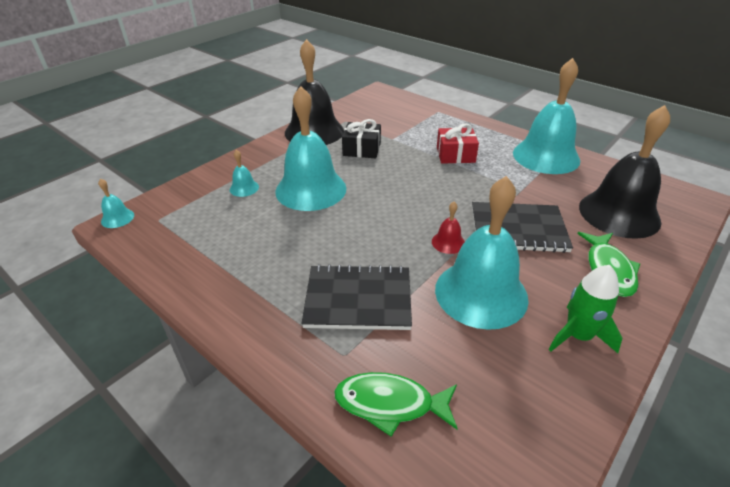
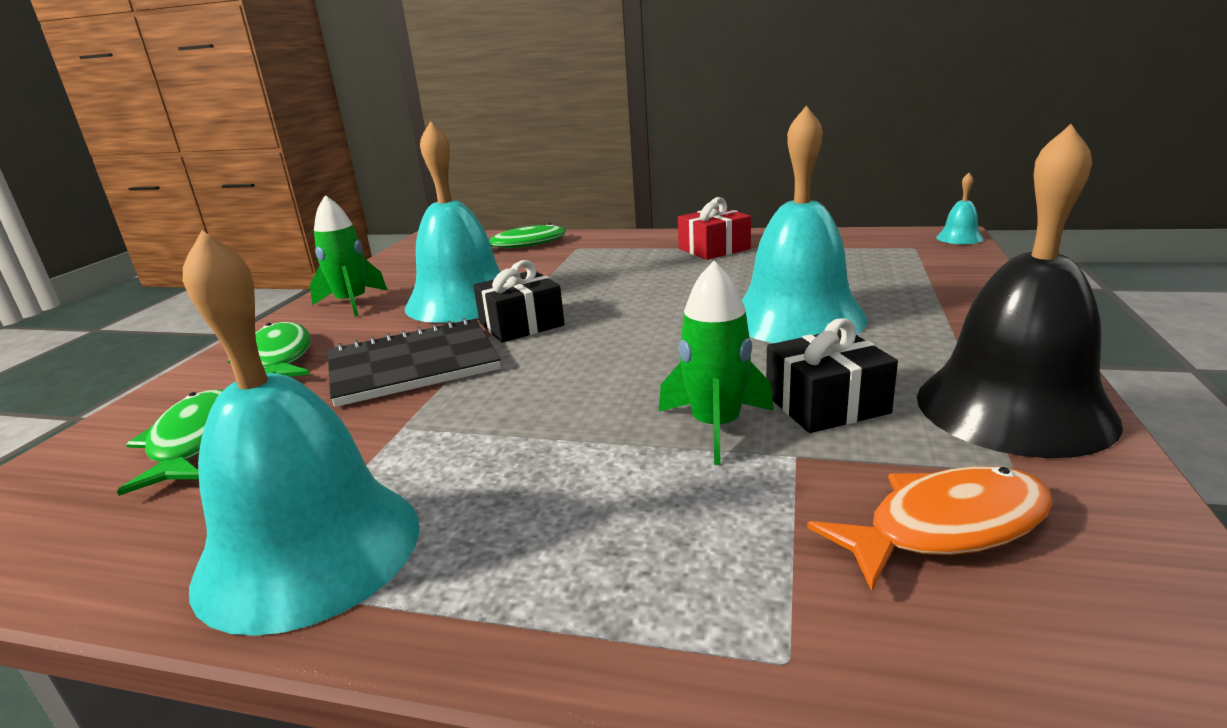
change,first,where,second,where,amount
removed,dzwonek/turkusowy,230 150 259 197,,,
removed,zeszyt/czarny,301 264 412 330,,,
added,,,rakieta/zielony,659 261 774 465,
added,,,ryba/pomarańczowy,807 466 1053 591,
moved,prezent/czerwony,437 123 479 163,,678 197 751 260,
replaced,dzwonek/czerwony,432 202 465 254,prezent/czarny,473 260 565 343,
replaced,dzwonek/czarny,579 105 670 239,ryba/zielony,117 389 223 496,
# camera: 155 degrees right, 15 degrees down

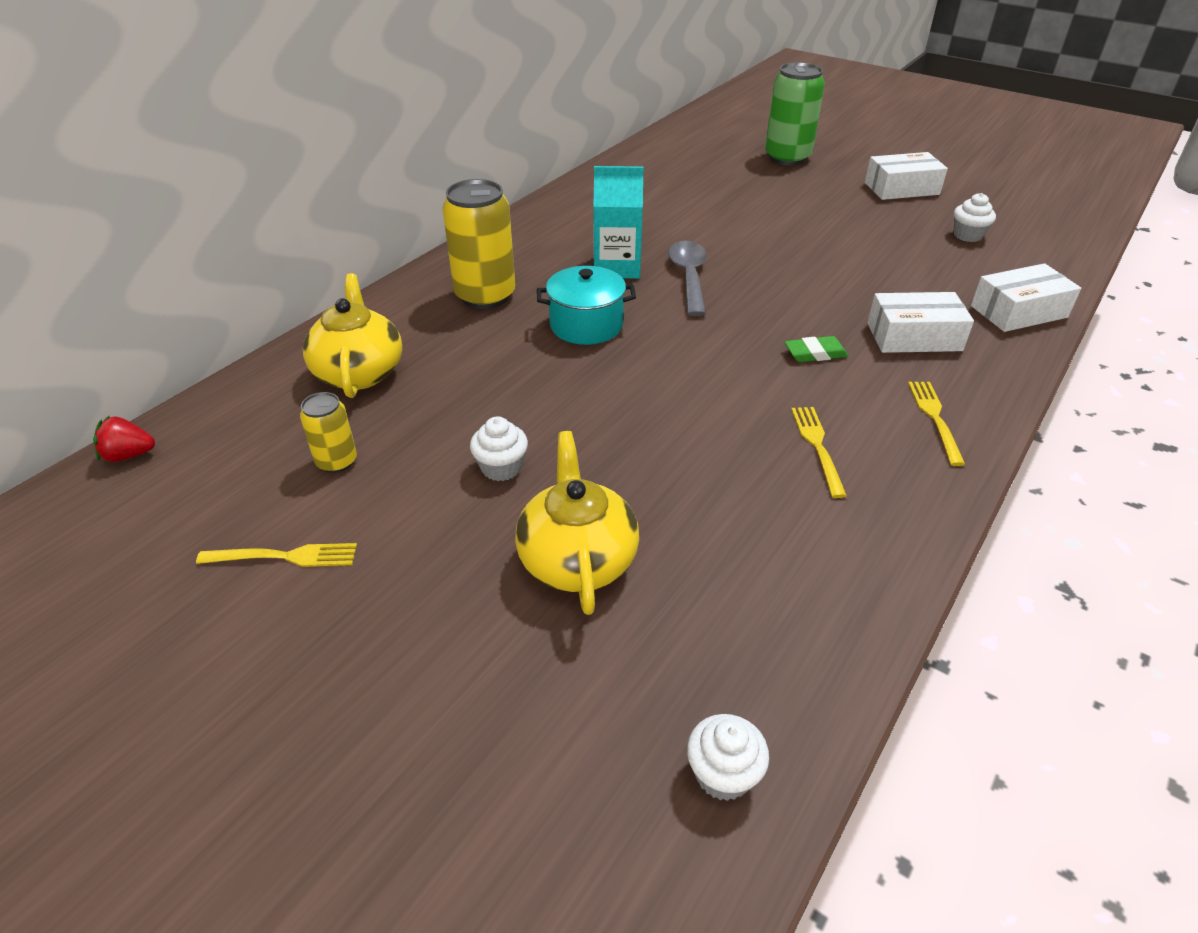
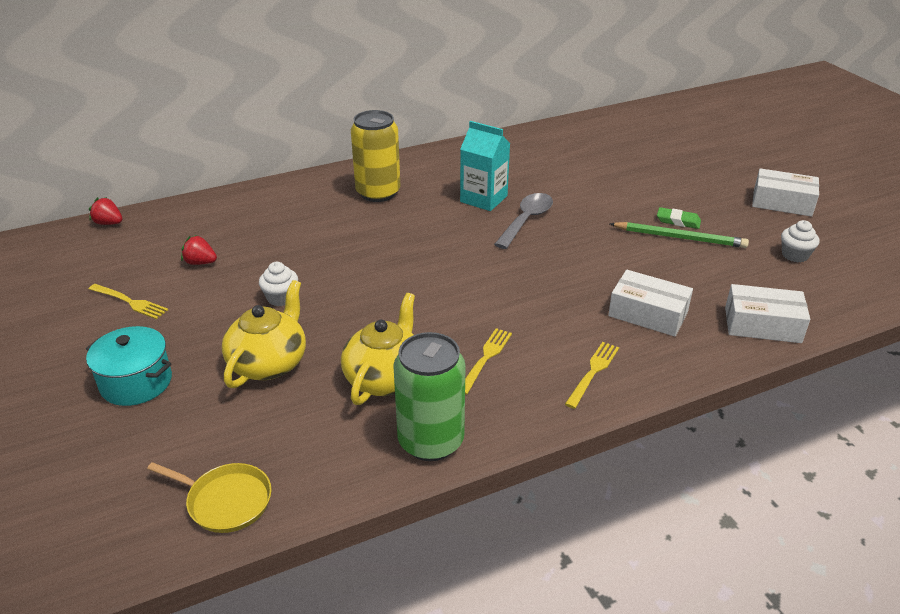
change,first,where,second,where,amount
added,,,ołówek/zielony,610 222 749 248,
moved,imbryk/żółty,303 273 402 398,,341 293 415 405,
moved,garnek/turkusowy,537 266 636 345,,86 326 172 406,
moved,puszka/zielony,765 62 825 165,,393 332 465 461,
moved,gumka do mazania/zielony,785 336 849 362,,657 207 701 229,
replaced,puszka/żółty,300 392 357 473,truskawka/czerwony,181 235 217 265,
replaced,muffinka/biały,687 714 769 801,patelnia/żółty,147 462 272 533,
# camera: 30 degrees right, 5 degrees down

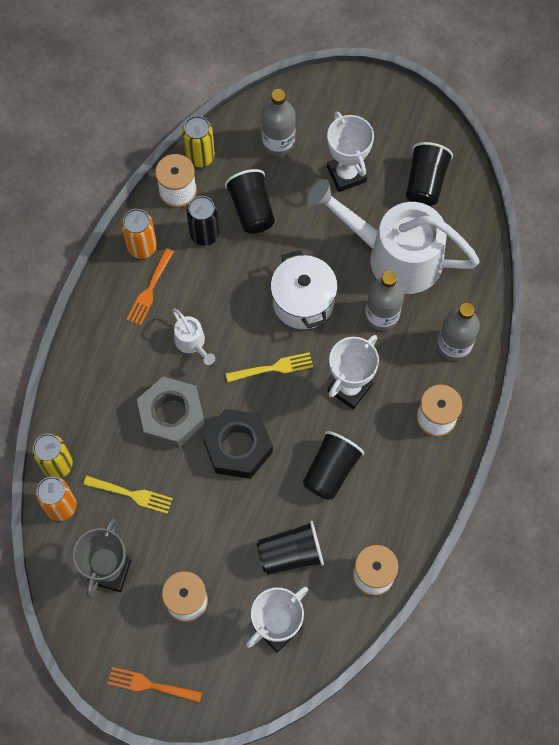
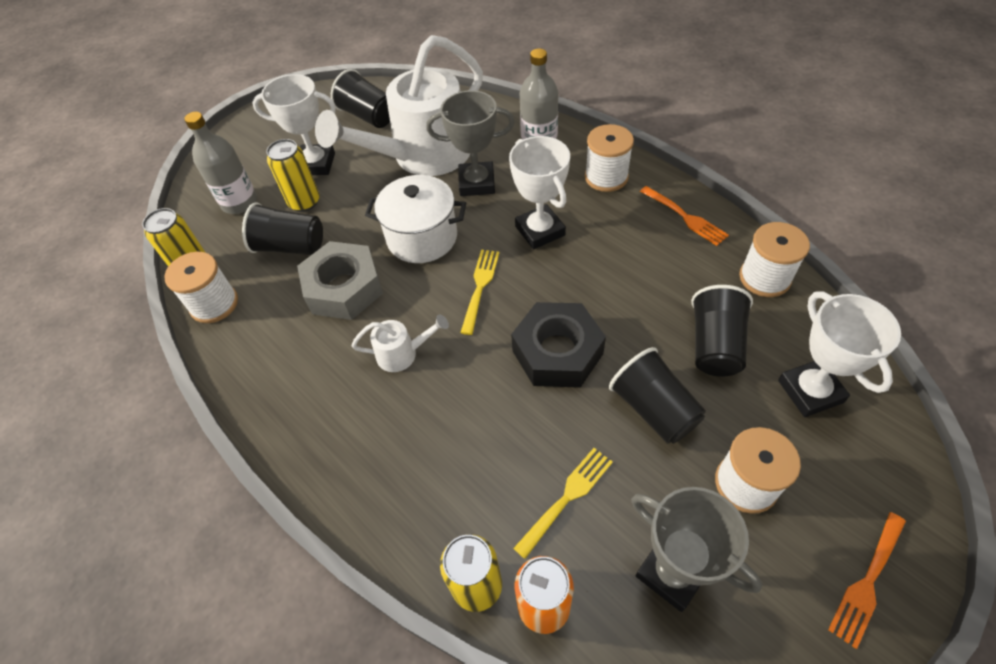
change,first,where,second,where,amount
removed,puszka/pomarańczowy,121 209 157 259,,,
removed,puszka/czarny,186 196 220 246,,,
added,,,puszka/żółty,266 139 319 212,
moved,widelec/pomarańczowy,126 248 174 326,,640 186 729 246,
moved,nakrętka/szary,137 377 205 448,,297 241 383 320,
moved,szklanka/czarny,303 431 364 500,,609 347 706 444,
replaced,butelka/szary,365 271 404 331,puchar/szary,426 90 515 196,
# camera: 60 degrees left, 15 degrees down

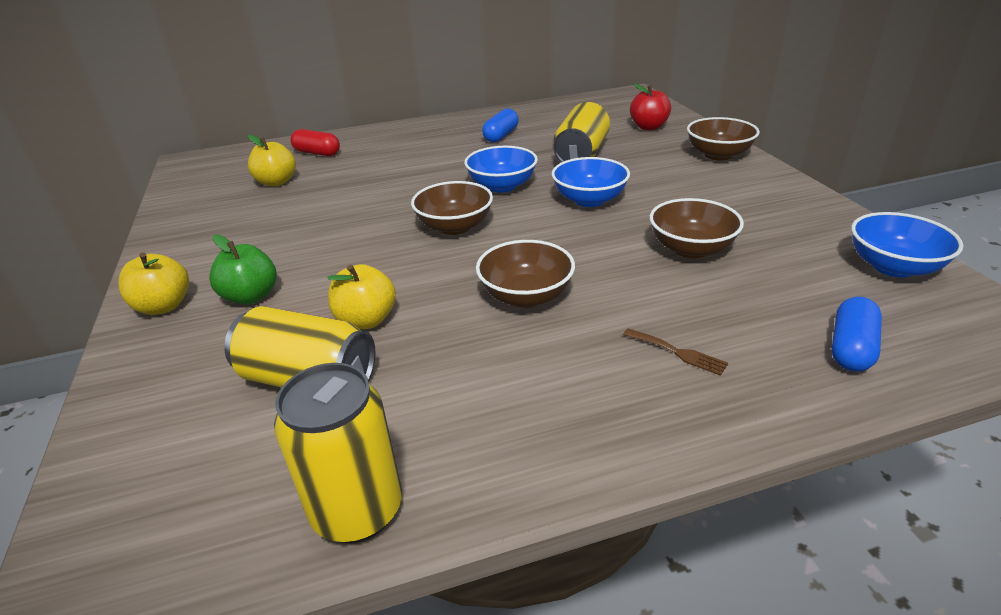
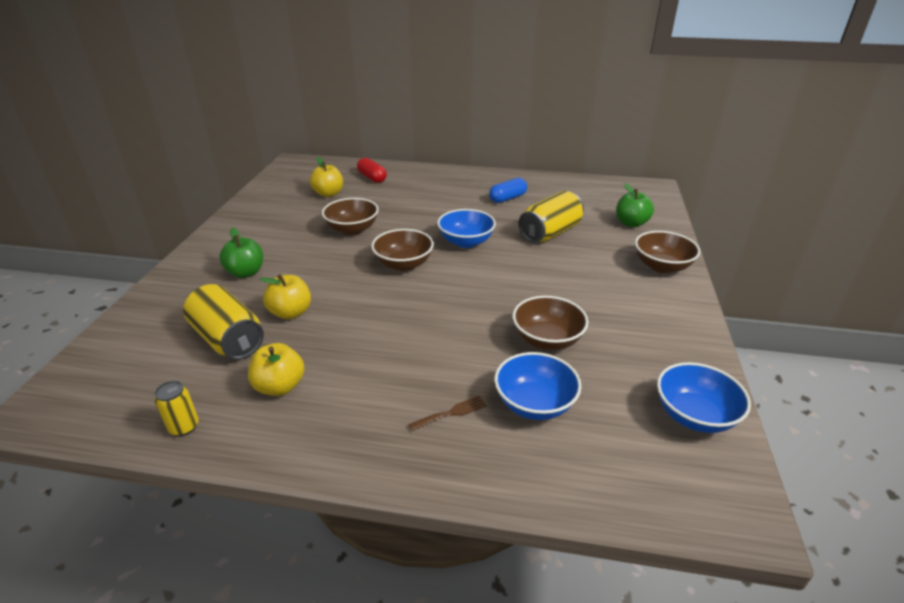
change,first,where,second,where,amount
removed,kapsułka/niebieski,832 297 882 372,,,
moved,jabłko/żółty,118 253 189 315,,248 343 305 396,
moved,miska/brązowy,476 240 575 308,,322 198 379 235,
moved,miska/niebieski,552 157 630 207,,494 352 581 420,
recoloured,jabłko/czerwony,630 83 671 130,jabłko/zielony,616 184 654 227,
turned,widelec/brązowy,623 328 728 376,,408 396 487 431,90 degrees counterclockwise
resized,puszka/żółty,274 363 402 543,,154 381 199 436,x0.52
# camera: 25 degrees right, 0 degrees up

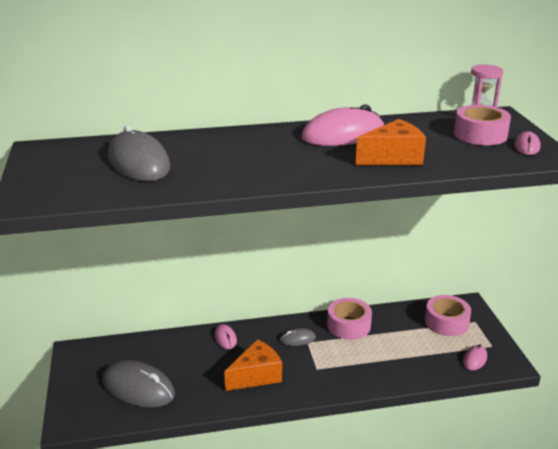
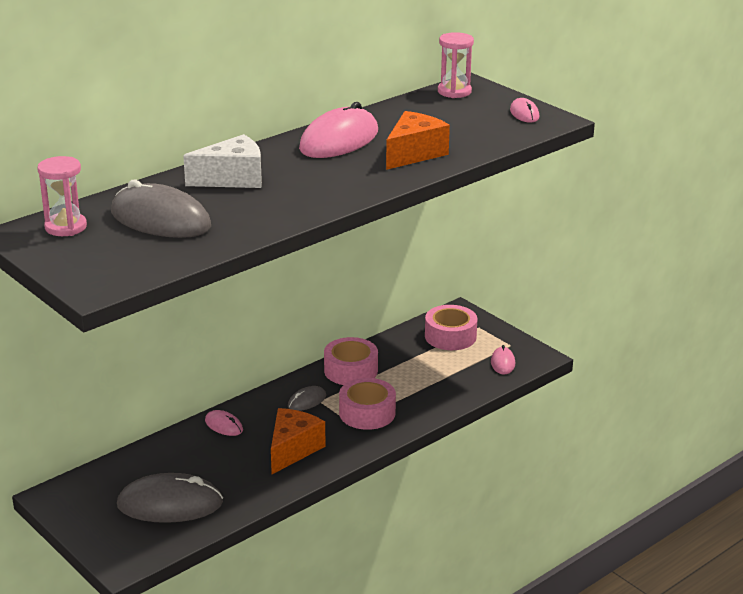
change,first,where,second,where,amount
added,,,klepsydra/różowy,37 156 87 236,
added,,,ser/biały,183 134 262 188,
moved,taśma klejąca/różowy,454 105 511 145,,339 378 396 430,
# camera: 30 degrees left, 0 degrees up

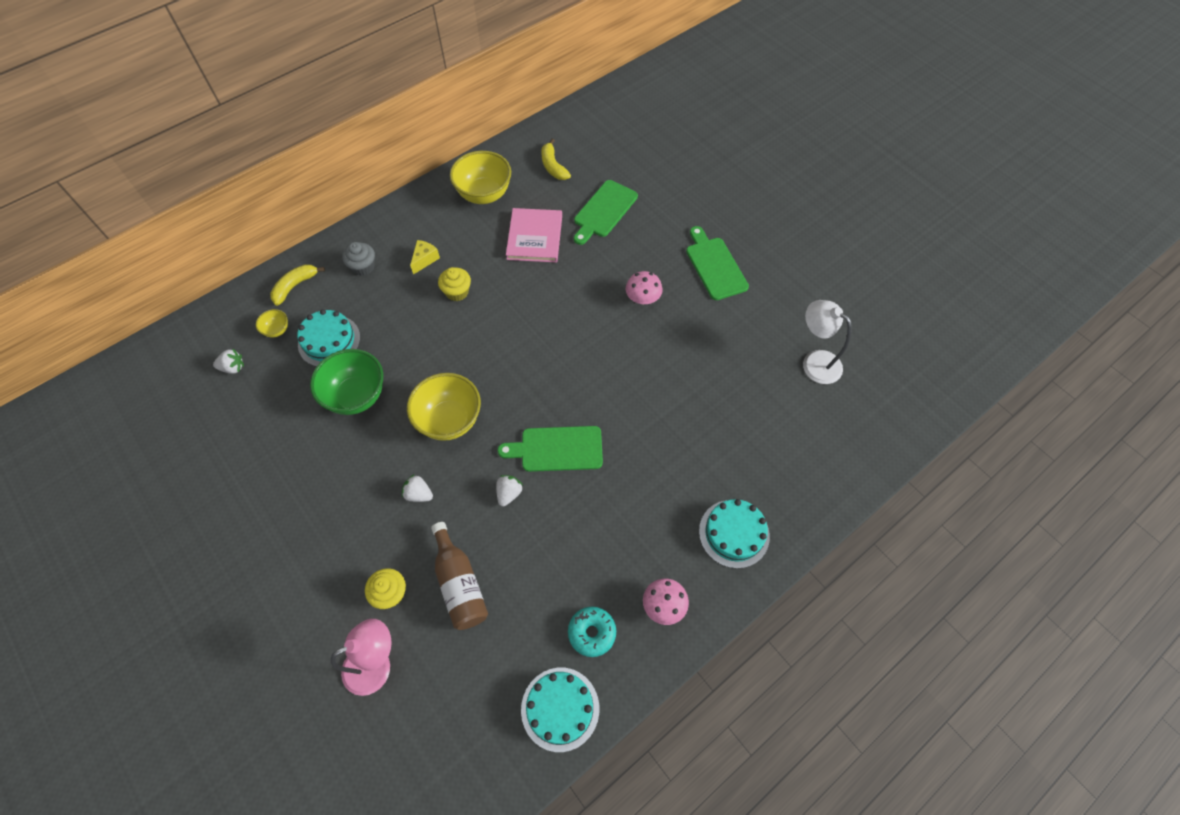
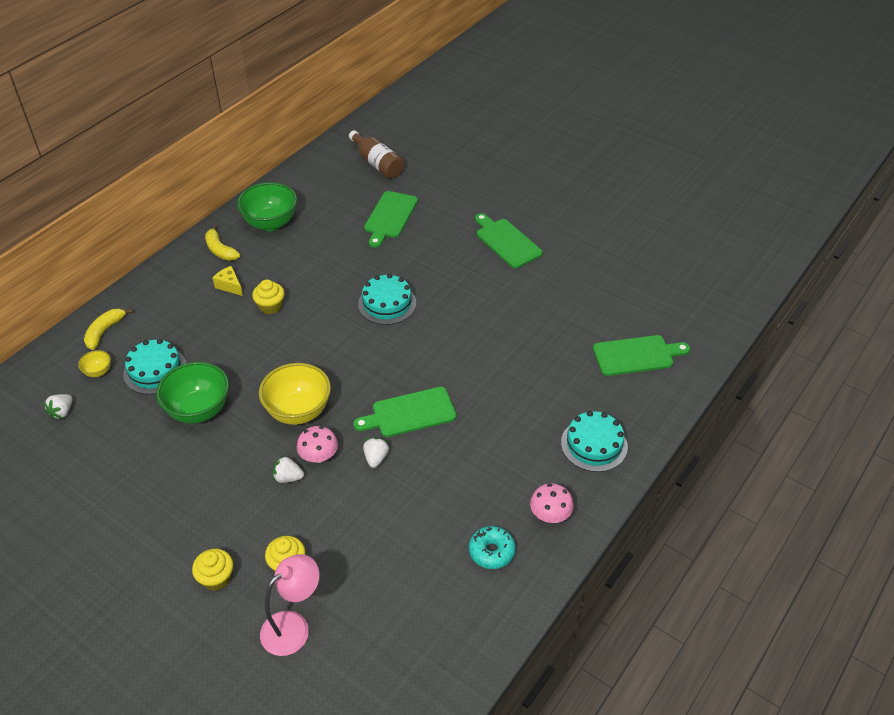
change,first,where,second,where,amount
removed,muffinka/szary,342 242 375 276,,,
removed,książka/różowy,506 208 562 263,,,
removed,lampka/biały,803 300 852 384,,,
added,,,muffinka/żółty,192 549 233 591,
added,,,deska do krojenia/zielony,593 335 690 376,
moved,butelka/brązowy,431 522 488 630,,349 130 404 179,
moved,tort/turkusowy,521 668 599 752,,358 274 416 325,
moved,banan/żółty,541 139 571 180,,205 225 240 261,
moved,grzyb/różowy,626 271 662 305,,297 426 338 463,
recoloured,miska/żółty,450 151 511 204,miska/zielony,237 182 297 231,
turned,truskawka/biały,213 349 244 374,,44 394 73 420,135 degrees clockwise
turned,ser/żółty,410 240 440 275,,213 266 243 296,60 degrees counterclockwise
# camera: 15 degrees left, 15 degrees down

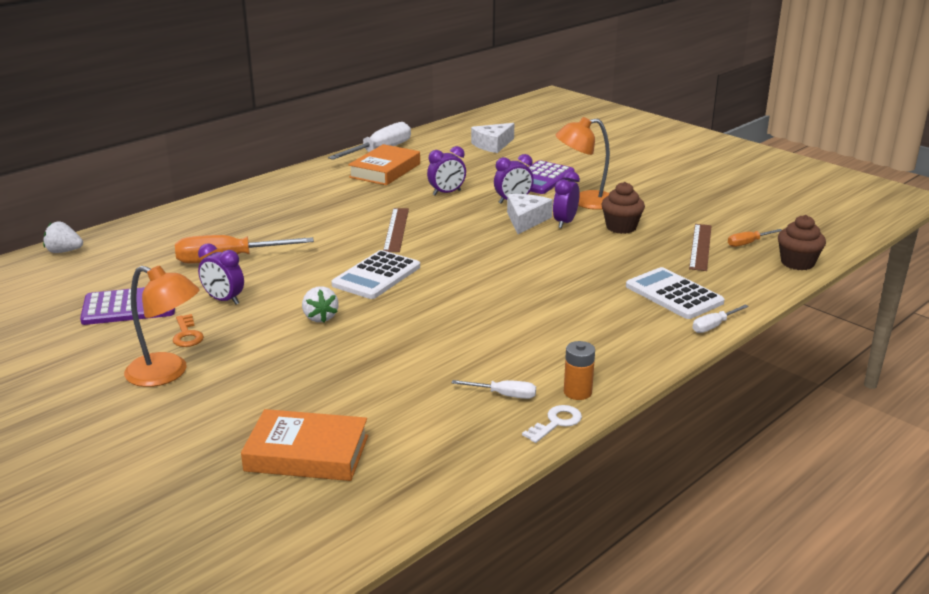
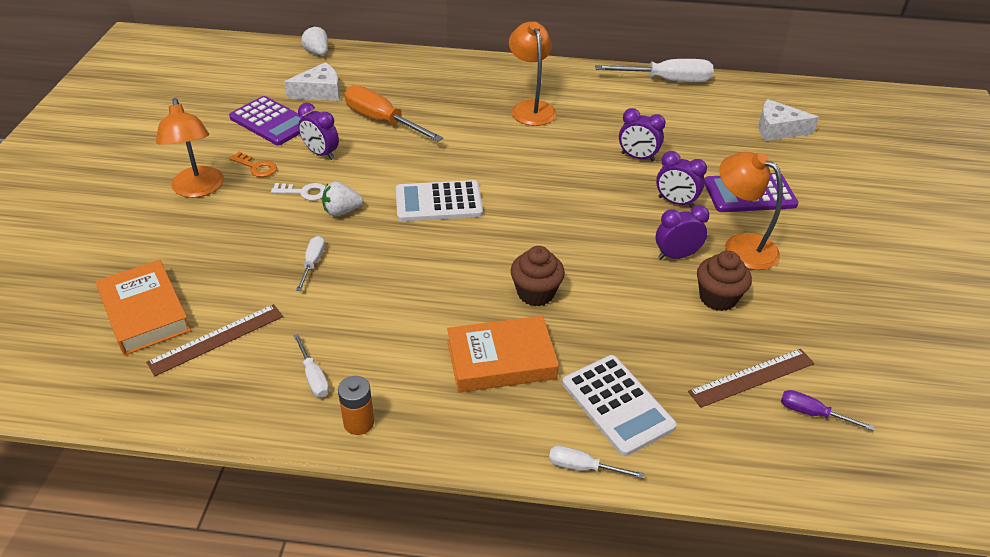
change,first,where,second,where,amount
added,,,śrubokręt/biały,296 236 325 291,
added,,,lampka/pomarańczowy,509 22 556 126,
moved,książka/pomarańczowy,348 144 420 185,,447 316 559 392,
moved,linijka/brązowy,383 208 409 252,,146 304 283 376,
moved,ser/biały,507 194 553 234,,284 62 340 101,
moved,klucz/biały,522 405 582 443,,271 183 326 201,
moved,muffinka/brązowy,778 215 826 270,,510 246 565 306,
recoloured,śrubokręt/pomarańczowy,728 229 782 247,śrubokręt/fioletowy,781 390 874 431,
turned,klucz/pomarańczowy,173 314 204 347,,229 152 277 177,90 degrees counterclockwise
turned,budzik/fioletowy,198 243 244 305,,298 103 339 160,45 degrees counterclockwise
turned,truskawka/biały,302 286 339 322,,322 182 363 216,45 degrees clockwise
turned,kalkulator/biały,626 267 724 319,,562 355 677 456,135 degrees clockwise
# camera: 50 degrees right, 15 degrees up

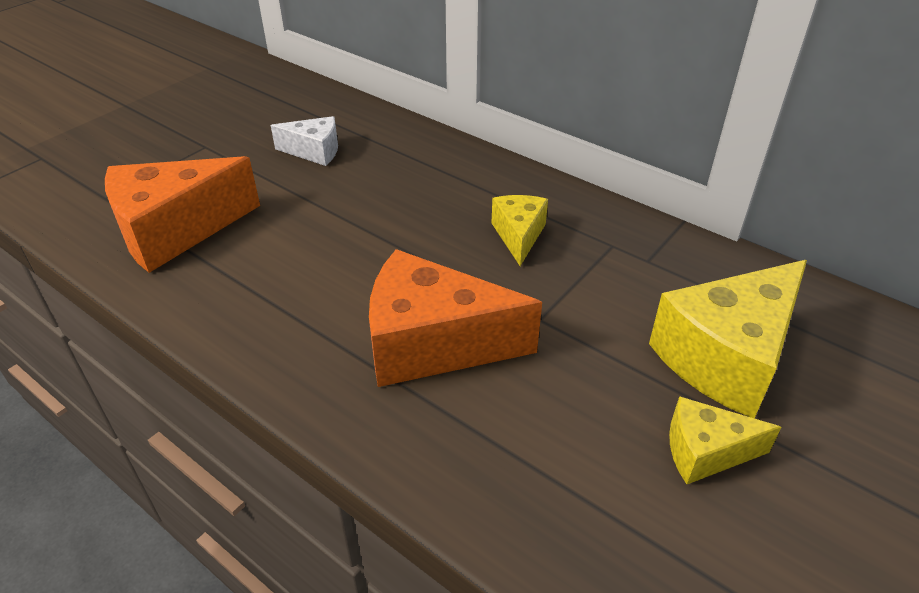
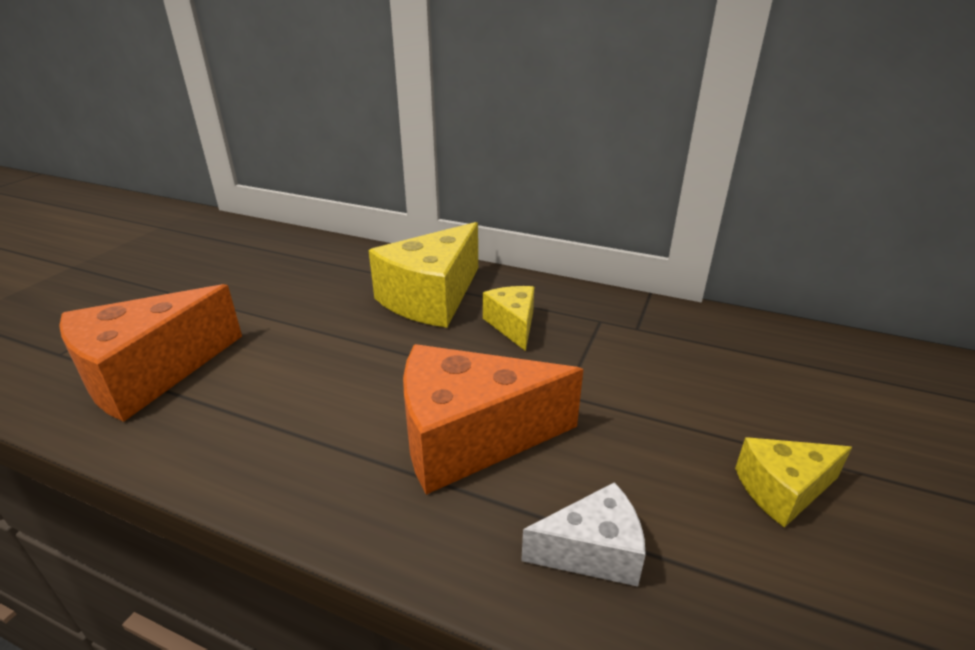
change,first,where,second,where,amount
moved,ser/biały,271 116 338 166,,521 482 646 587,
moved,ser/żółty,649 260 807 418,,368 222 478 328,
# camera: 15 degrees left, 10 degrees down

